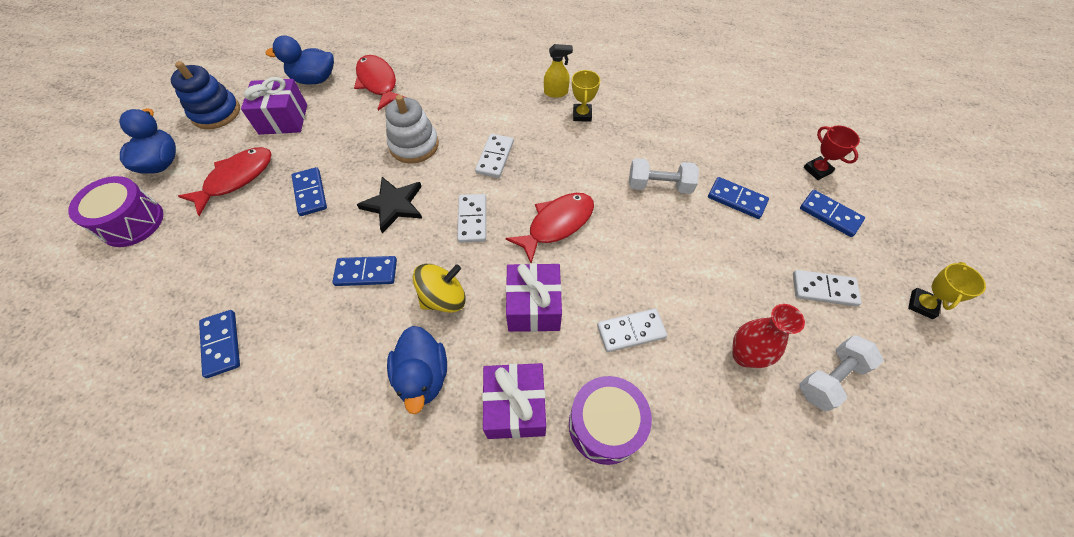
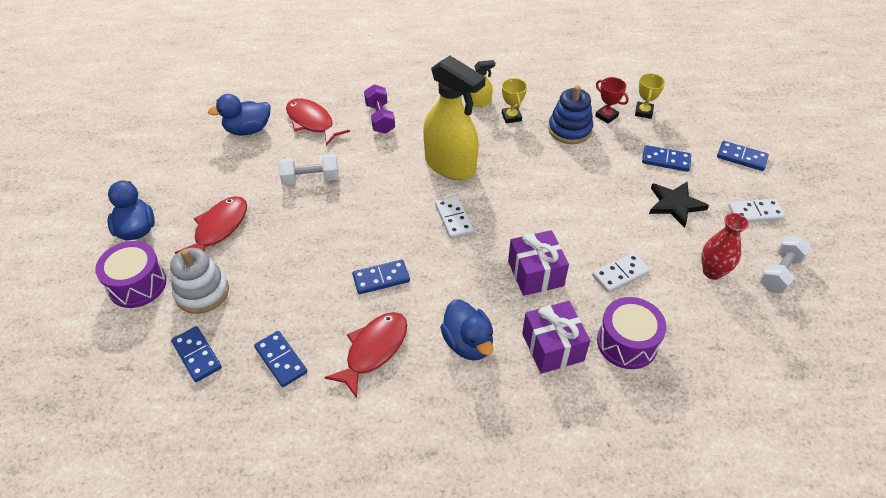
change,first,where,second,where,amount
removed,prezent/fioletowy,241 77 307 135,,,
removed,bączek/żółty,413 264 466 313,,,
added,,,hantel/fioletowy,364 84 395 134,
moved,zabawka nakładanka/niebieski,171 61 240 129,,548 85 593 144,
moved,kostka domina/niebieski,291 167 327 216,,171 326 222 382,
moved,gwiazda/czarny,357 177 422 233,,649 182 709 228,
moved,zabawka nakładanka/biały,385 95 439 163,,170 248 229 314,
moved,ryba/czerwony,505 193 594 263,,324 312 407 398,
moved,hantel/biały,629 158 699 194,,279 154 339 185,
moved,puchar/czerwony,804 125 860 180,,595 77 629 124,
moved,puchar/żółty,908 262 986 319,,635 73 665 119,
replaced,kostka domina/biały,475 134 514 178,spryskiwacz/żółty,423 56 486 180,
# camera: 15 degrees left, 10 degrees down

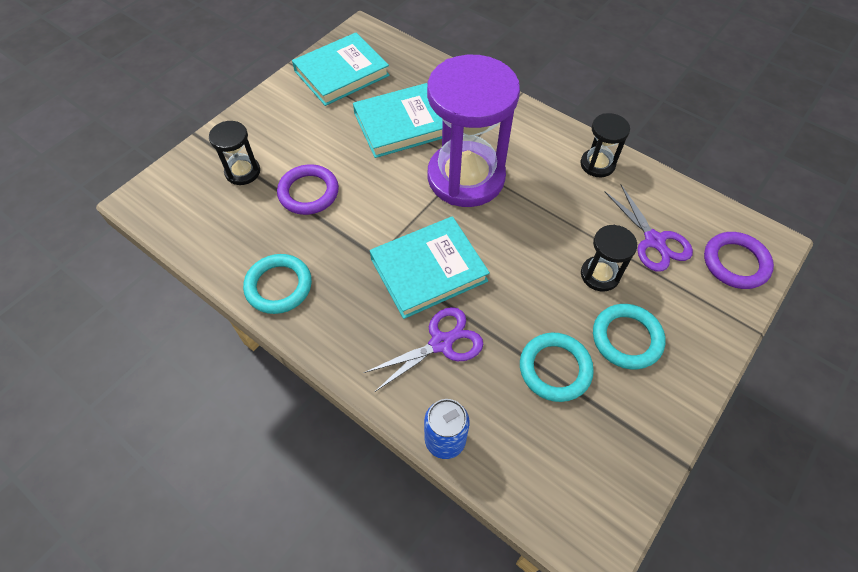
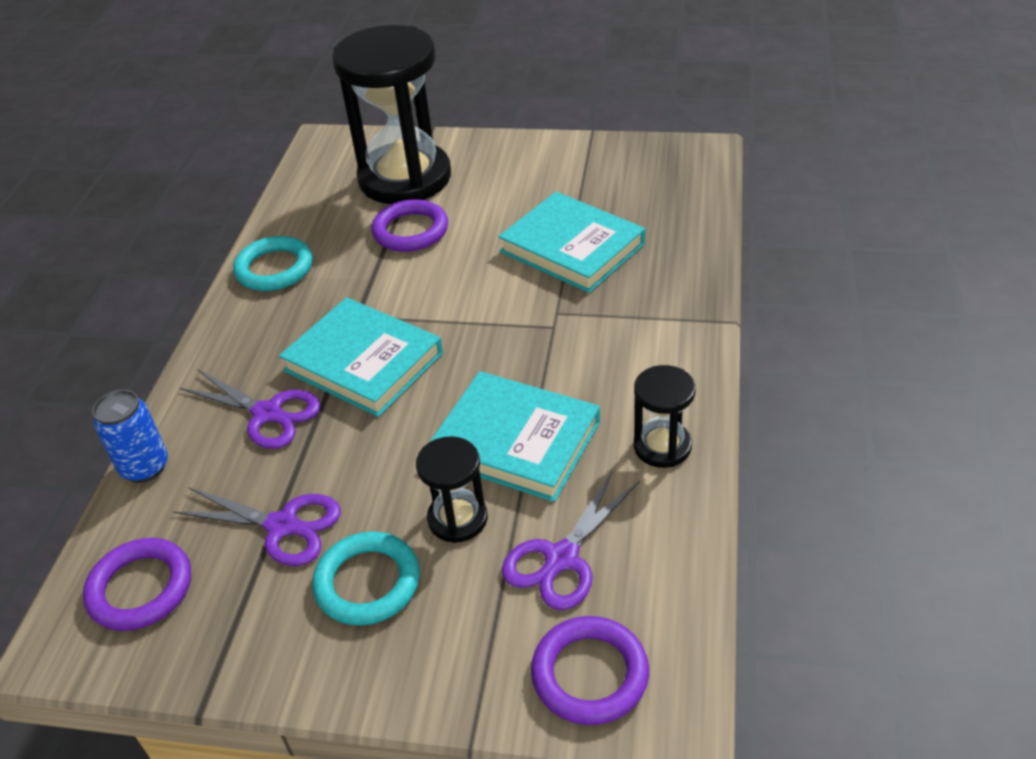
change,first,where,second,where,amount
removed,klepsydra/fioletowy,427 55 520 207,,,
added,,,pierścień/fioletowy,83 538 191 631,
moved,książka/turkusowy,292 32 390 106,,430 371 600 502,
replaced,pierścień/turkusowy,520 333 594 402,nożyczki/fioletowy,173 487 341 566,
resized,klepsydra/czarny,209 121 260 185,,332 25 451 204,x2.20
# camera: 65 degrees right, 15 degrees down

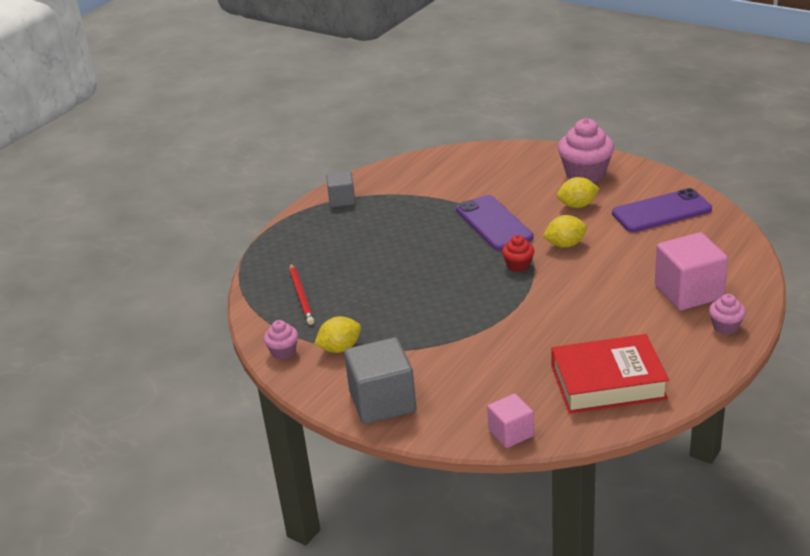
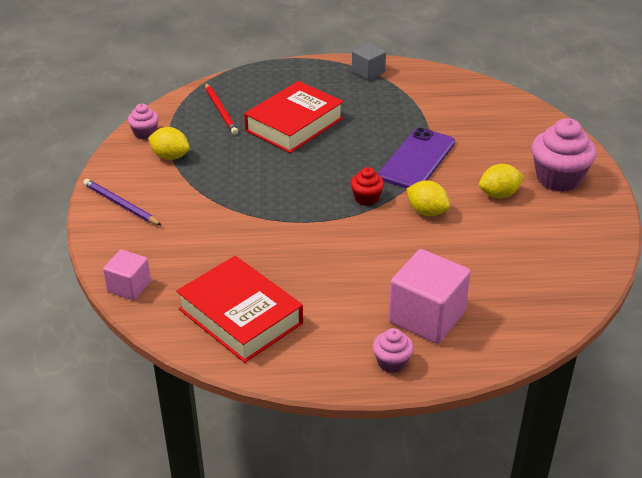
change,first,where,second,where,amount
removed,telefon/fioletowy,612 188 712 232,,,
added,,,książka/czerwony,244 81 344 153,
replaced,sześcian/szary,344 337 416 424,ołówek/fioletowy,83 179 161 225,
turned,ołówek/czerwony,289 263 314 325,,205 83 238 135,60 degrees counterclockwise
turned,cytryna/żółty,557 177 600 208,,479 164 524 198,60 degrees counterclockwise
# camera: 50 degrees right, 5 degrees up

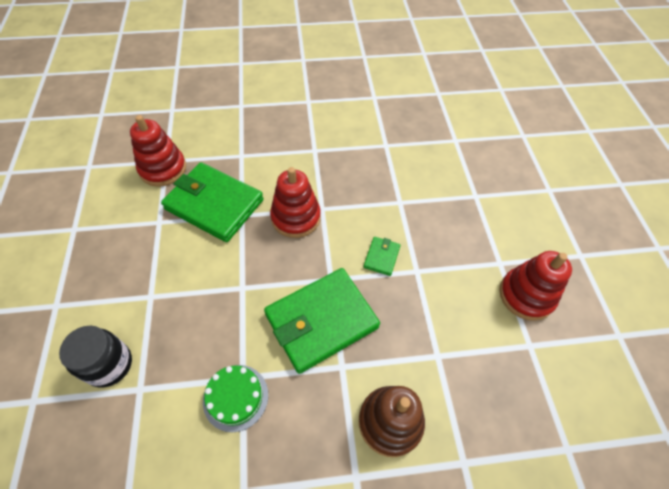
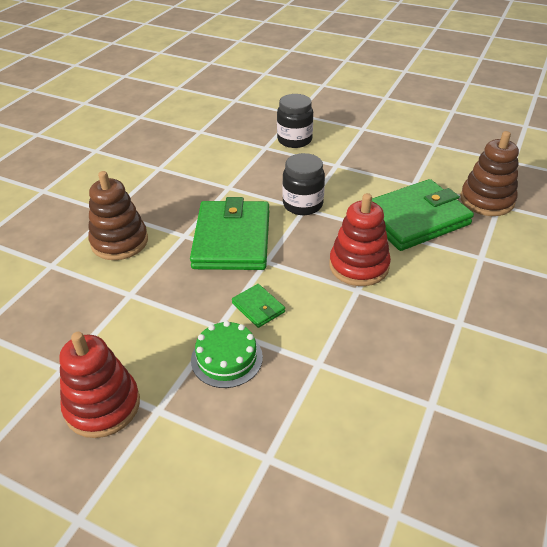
change,first,where,second,where,amount
added,,,słoik/czarny,282 153 325 215,
moved,tort/zielony,203 365 268 432,,191 321 263 388,
recoloured,zabawka nakładanka/czerwony,130 115 186 187,zabawka nakładanka/brązowy,460 131 519 216,
# camera: 125 degrees right, 15 degrees down

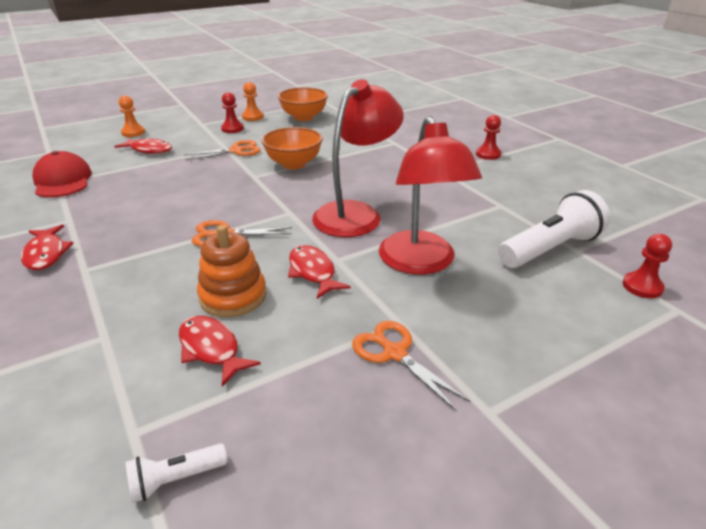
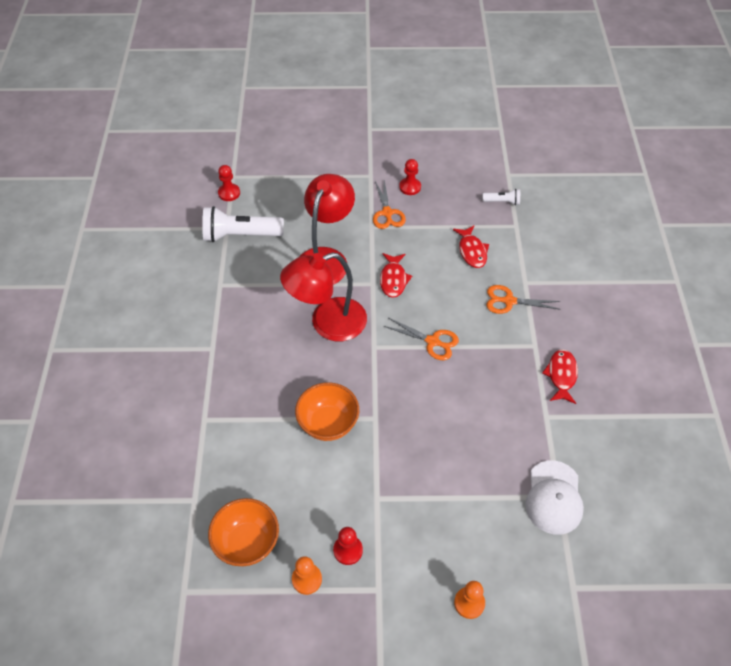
change,first,where,second,where,amount
removed,ryba/czerwony,114 138 172 154,,,
removed,zabawka nakładanka/pomarańczowy,197 225 266 317,,,
moved,nożyczki/pomarańczowy,184 140 261 160,,486 285 560 314,
moved,pionek/czerwony,476 115 501 160,,399 159 421 195,
recoloured,czapka/czerwony,32 151 92 197,czapka/biały,526 460 584 535,
# camera: 150 degrees left, 20 degrees up

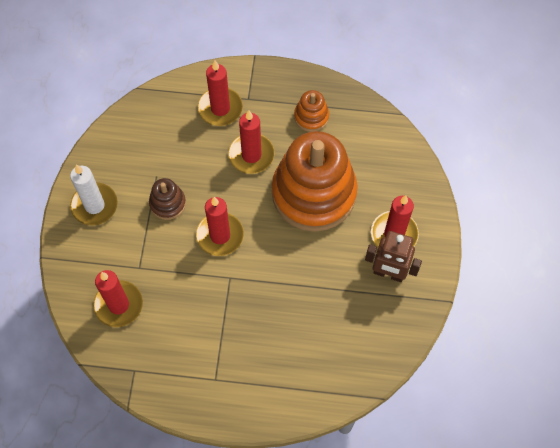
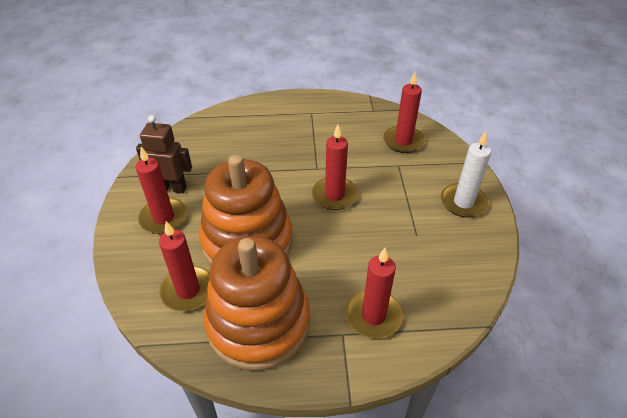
change,first,where,second,where,amount
removed,zabawka nakładanka/brązowy,149 178 186 220,,,
moved,świeca/czerwony,229 111 275 174,,159 221 210 311,
resized,zabawka nakładanka/pomarańczowy,294 90 329 132,,203 236 310 371,x2.33
# camera: 170 degrees right, 20 degrees down

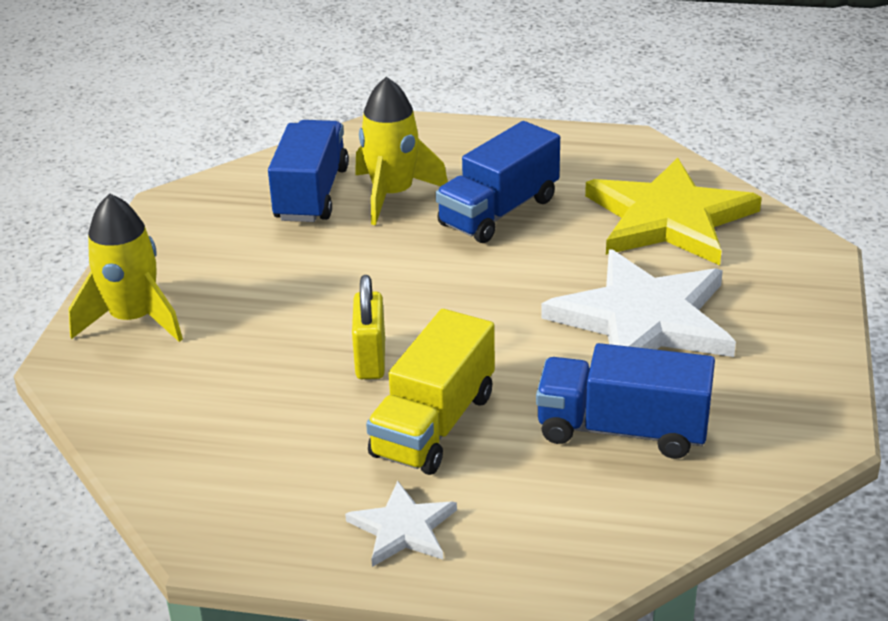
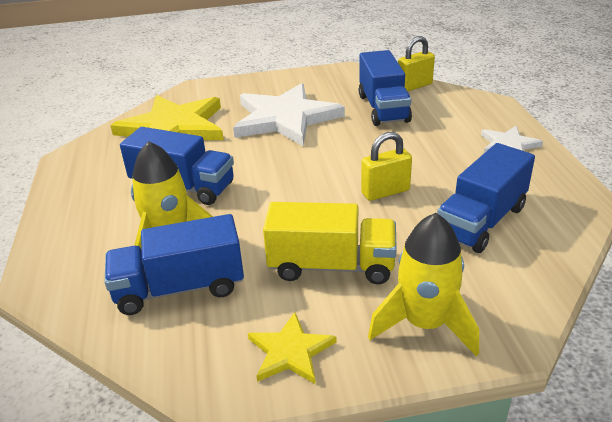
change,first,where,second,where,amount
added,,,gwiazda/żółty,248 312 337 384,
added,,,kłódka/żółty,398 36 435 91,
added,,,ciężarówka/niebieski,437 143 535 253,
moved,ciężarówka/żółty,366 309 495 475,,263 202 397 284,
# camera: 110 degrees left, 0 degrees up

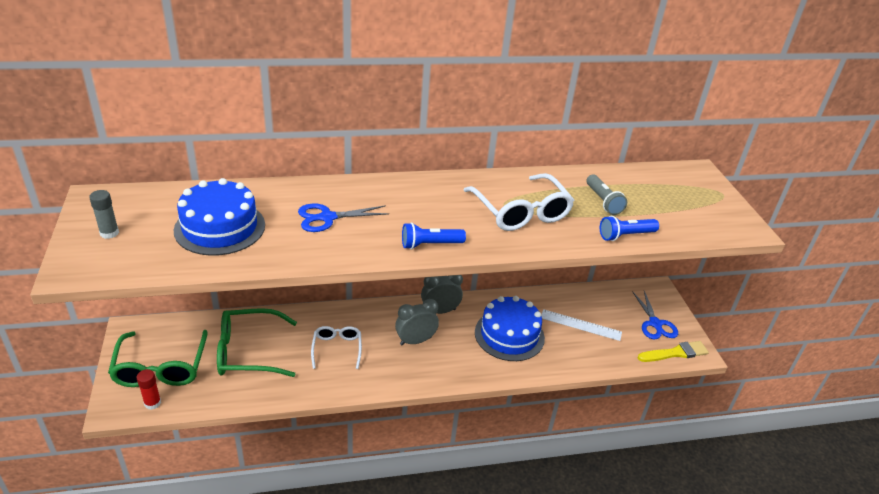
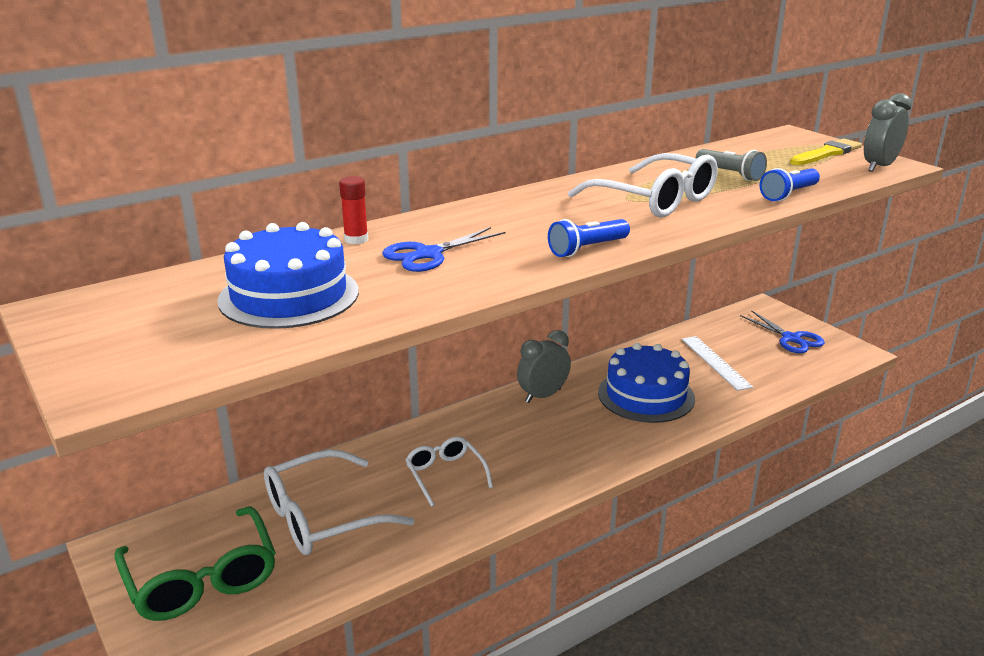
change,first,where,second,where,amount
removed,klej w sztyfcie/szary,89 190 119 239,,,
moved,klej w sztyfcie/czerwony,137 369 161 410,,339 176 368 244,
moved,budzik/szary,395 299 439 345,,864 93 912 172,
moved,pędzel/żółty,638 341 709 362,,790 139 862 165,
recoloured,okulary/zielony,217 308 297 377,okulary/biały,264 450 414 555,
turned,linijka/biały,541 309 622 341,,682 336 753 391,75 degrees clockwise
# camera: 20 degrees left, 10 degrees down

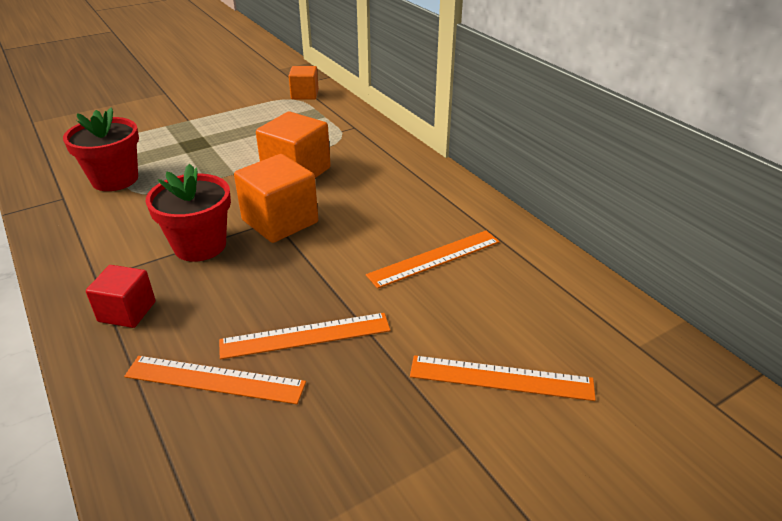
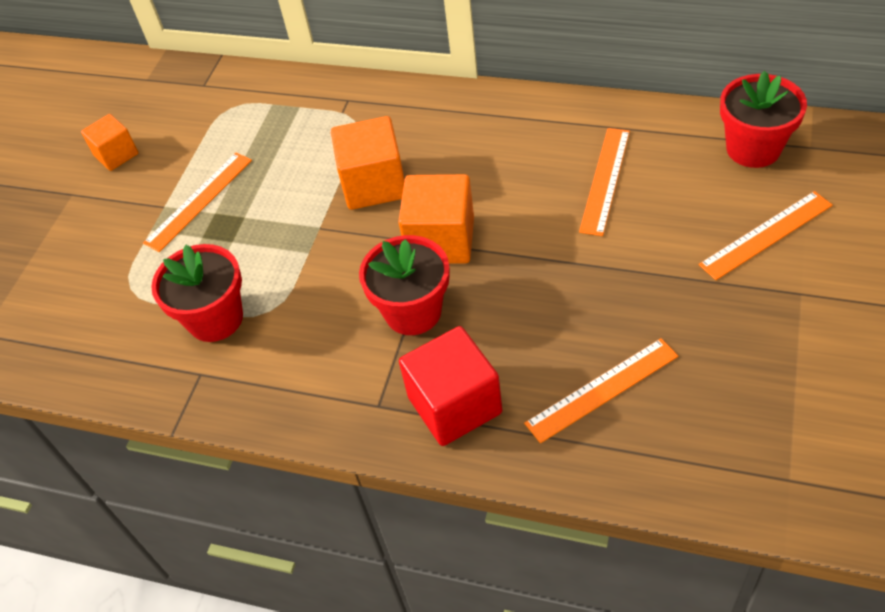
change,first,where,second,where,amount
added,,,doniczka/czerwony,720 71 807 168,
moved,linijka/pomarańczowy,219 313 390 359,,143 153 252 252,
moved,sześcian/pomarańczowy,289 66 319 100,,81 114 139 171,
resized,sześcian/czerwony,86 265 156 328,,399 326 502 446,x1.62
# camera: 35 degrees left, 15 degrees up

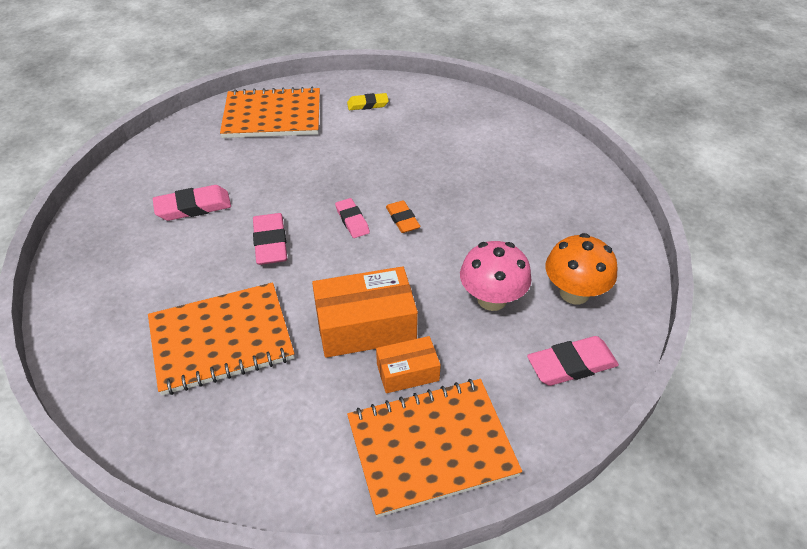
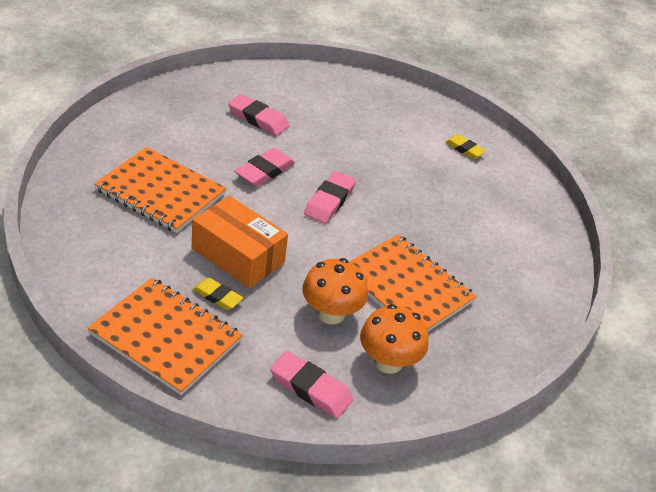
change,first,where,second,where,amount
removed,gumka do mazania/pomarańczowy,386 200 420 233,,,
moved,zeszyt/pomarańczowy,220 87 320 138,,349 234 477 331,
replaced,pudełko/pomarańczowy,376 336 441 393,gumka do mazania/żółty,193 277 243 310,
recoloured,grzyb/różowy,460 241 532 311,grzyb/pomarańczowy,302 258 368 324,
resized,gumka do mazania/różowy,335 198 370 238,,304 171 356 224,x1.52
# camera: 45 degrees right, 5 degrees down

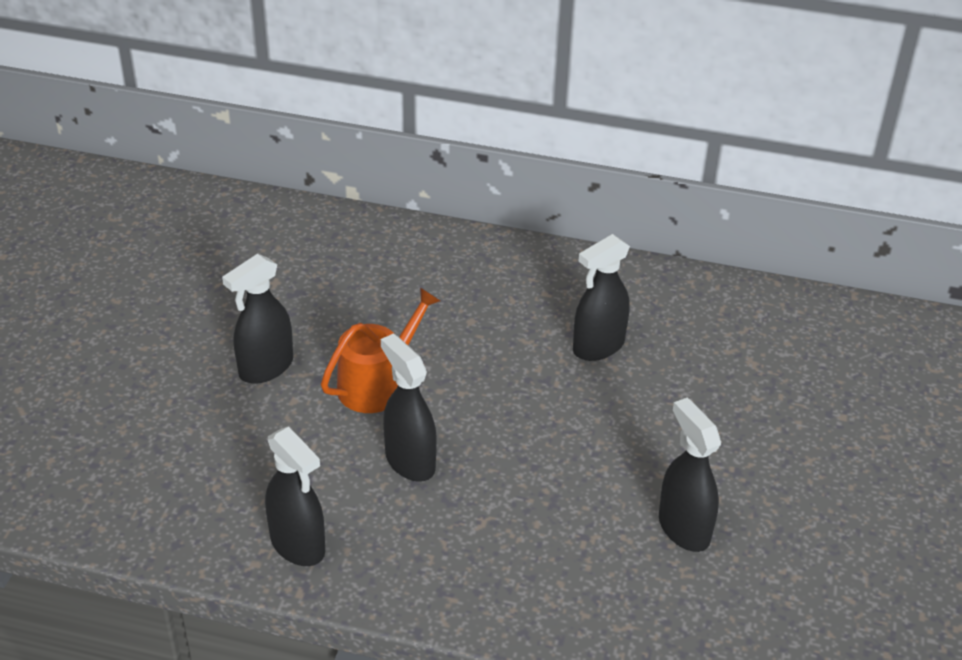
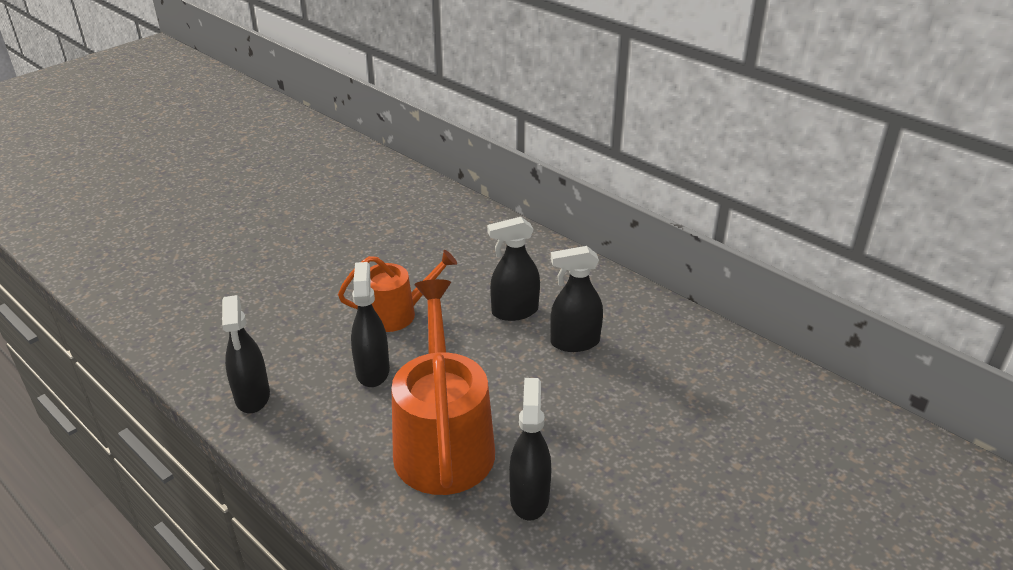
change,first,where,second,where,amount
added,,,konewka/pomarańczowy,391 279 495 495,
moved,spryskiwacz/czarny,222 254 293 384,,487 217 540 321,
# camera: 30 degrees right, 5 degrees down

